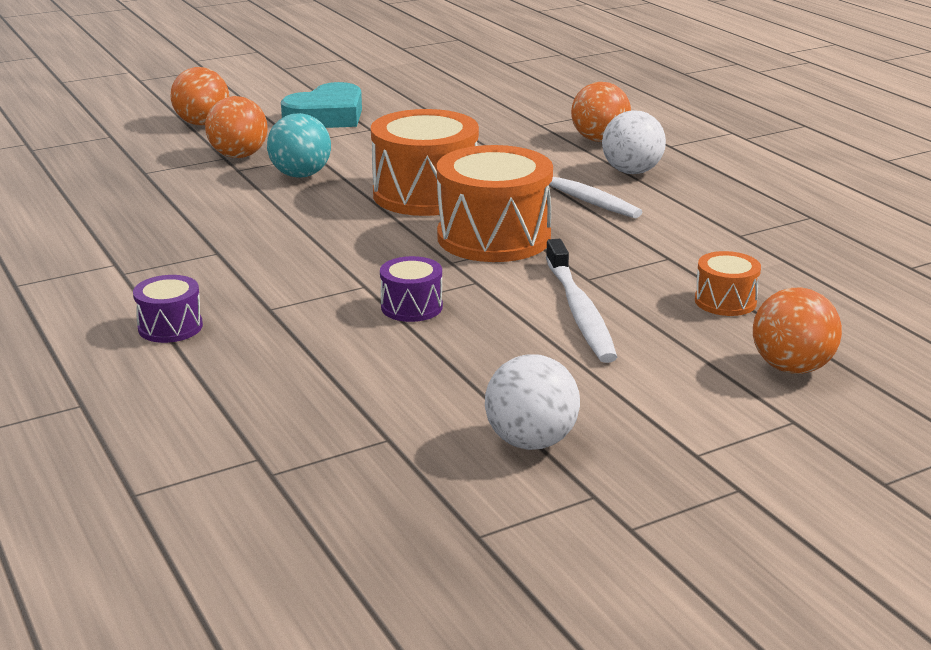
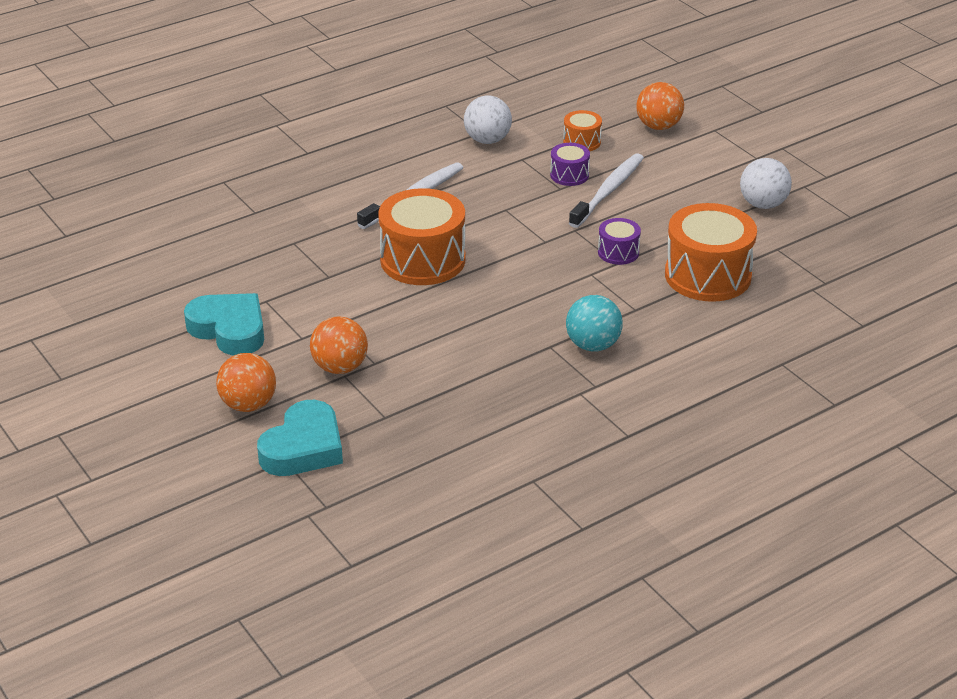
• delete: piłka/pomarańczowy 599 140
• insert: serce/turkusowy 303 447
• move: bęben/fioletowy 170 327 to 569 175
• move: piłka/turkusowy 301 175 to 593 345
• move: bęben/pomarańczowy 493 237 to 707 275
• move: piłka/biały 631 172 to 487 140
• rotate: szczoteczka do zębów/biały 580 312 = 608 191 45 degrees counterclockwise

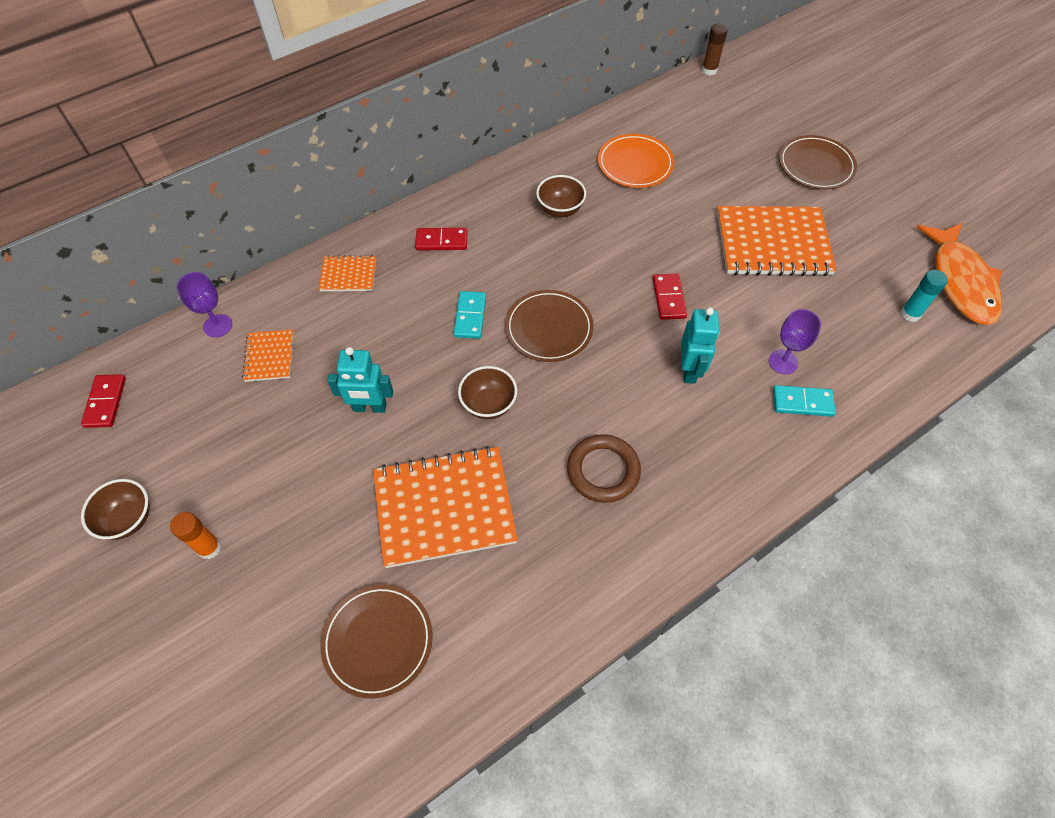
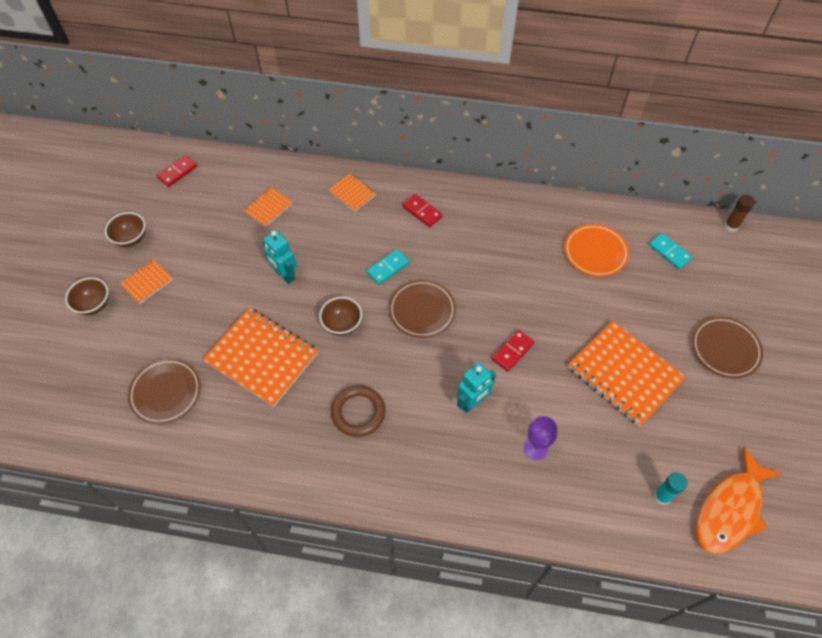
• delete: kielich/fioletowy 218 326
• move: miska/brązowy 560 210 to 94 305
• move: kostka domina/turkusowy 802 402 to 669 252
• replace: klej w sztyfcie/pomarańczowy 209 548 to zeszyt/pomarańczowy 147 282

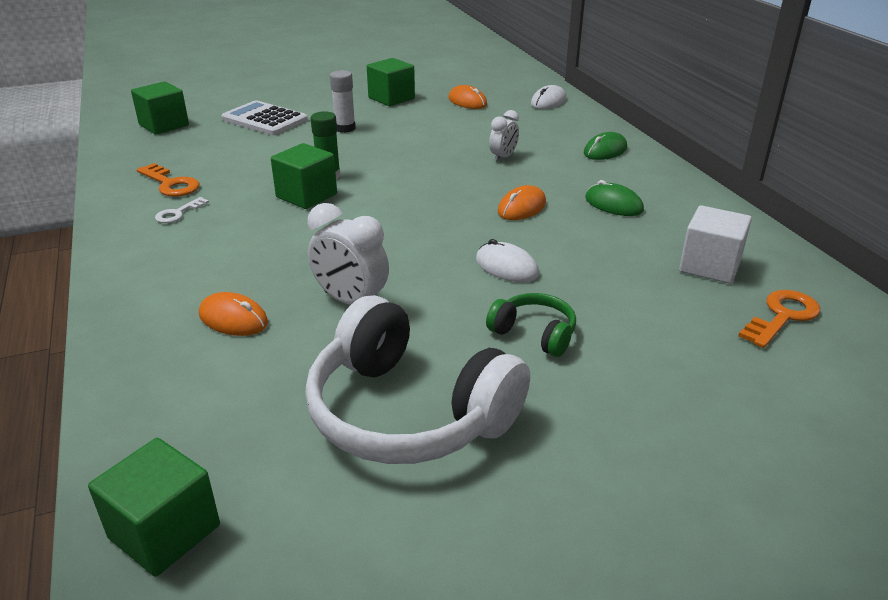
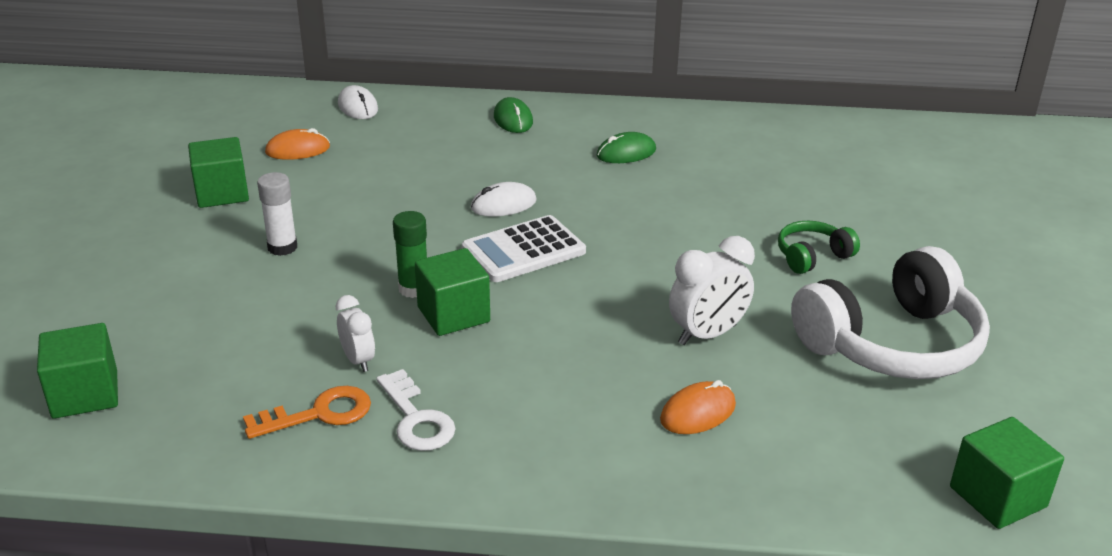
• delete: myszka/pomarańczowy 521 207
• delete: sześcian/biały 710 266
• delete: klucz/pomarańczowy 782 316
• move: kalkulator/biały 264 120 to 524 250
• move: myszka/biały 506 267 to 503 204
• move: budzik/biały 503 157 to 358 360
• resize: klucz/biały 178 213 = 416 418 x1.57

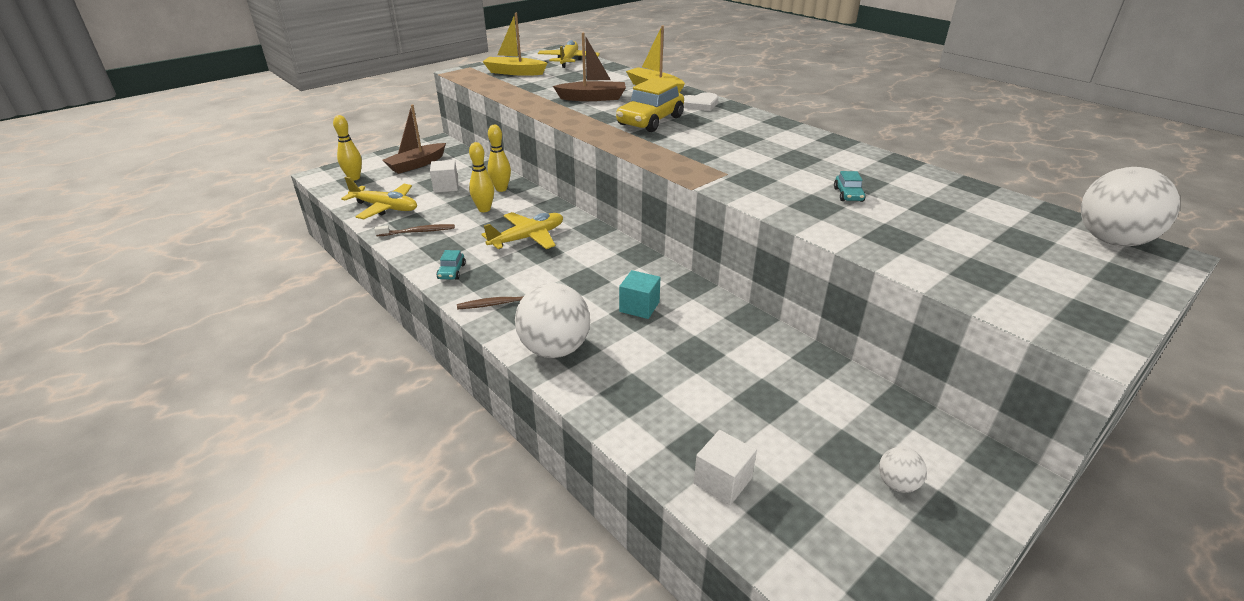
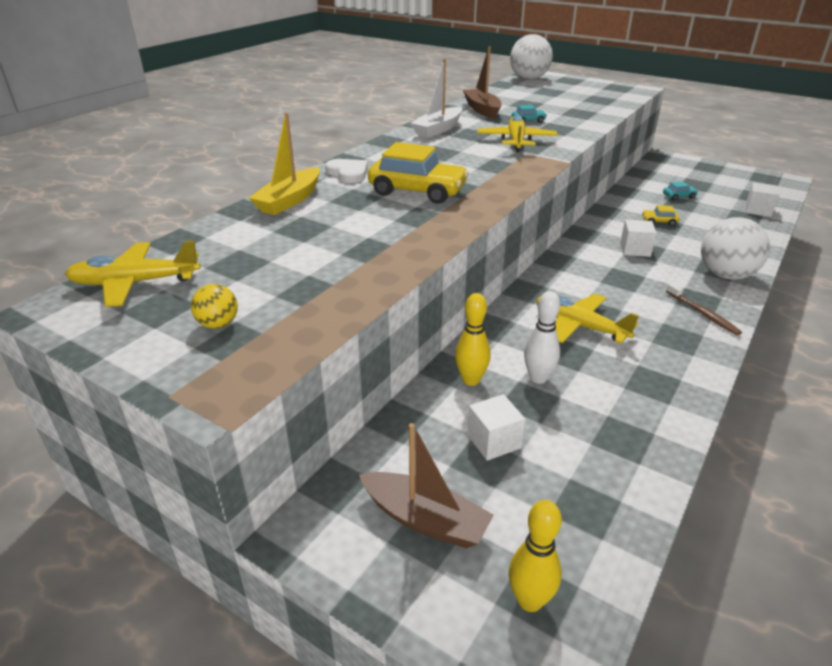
• delete: szczoteczka do zębów/brązowy 417 232
• delete: piłka/biały 897 483
• insert: łódka/biały 438 129
• insert: samochód/żółty 659 221
• move: samolot/żółty 385 207 to 516 141
• move: samochód/turkusowy 451 272 to 679 197
• move: łódka/brązowy 592 98 to 482 110
• replace: łódka/żółty 514 72 to piłka/żółty 218 324
• recolor: kręgiel/żółty 484 209 to kręgiel/biały 538 378
• recolor: sześcian/turkusowy 639 307 to sześcian/biały 635 249

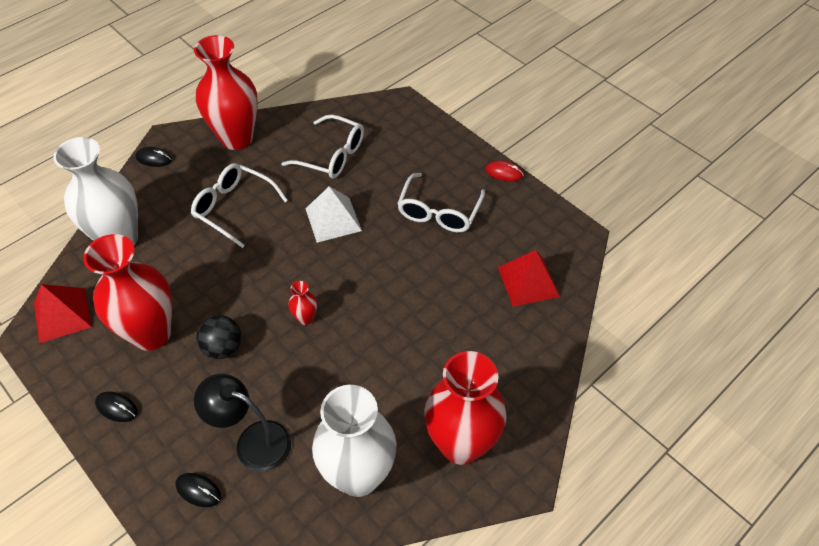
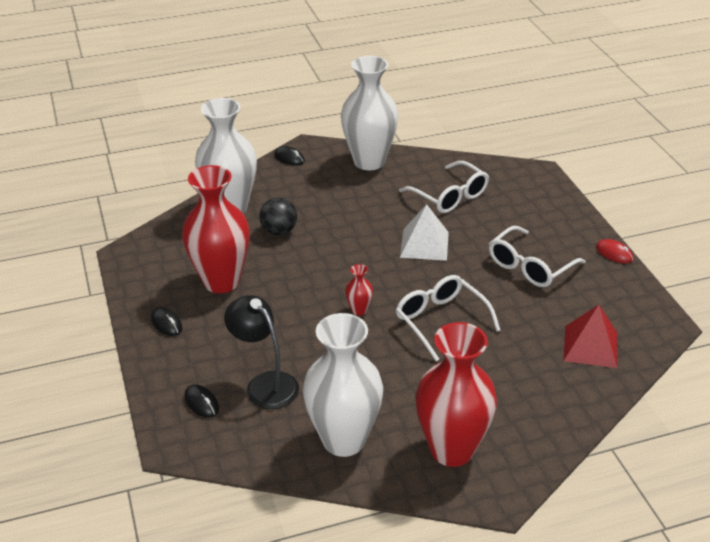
• delete: piramida/czerwony 62 315
• move: okulary/biały 234 208 to 441 321
• move: piłka/czarny 223 348 to 279 231
• recolor: wazon/czerwony 237 138 to wazon/biały 369 161

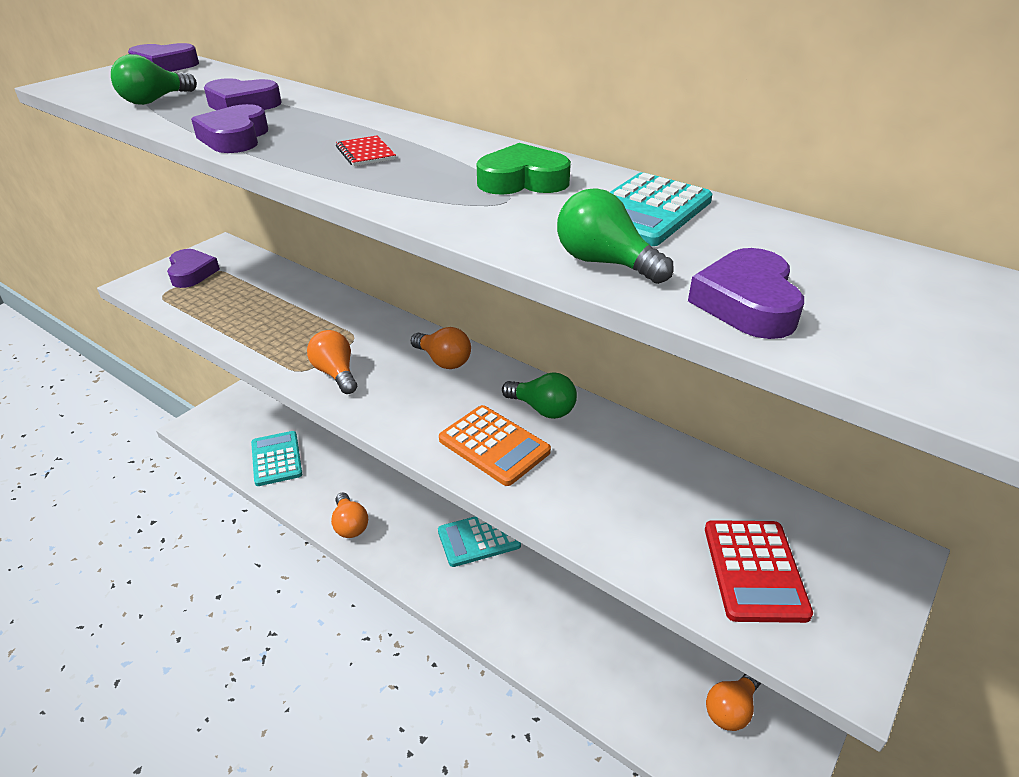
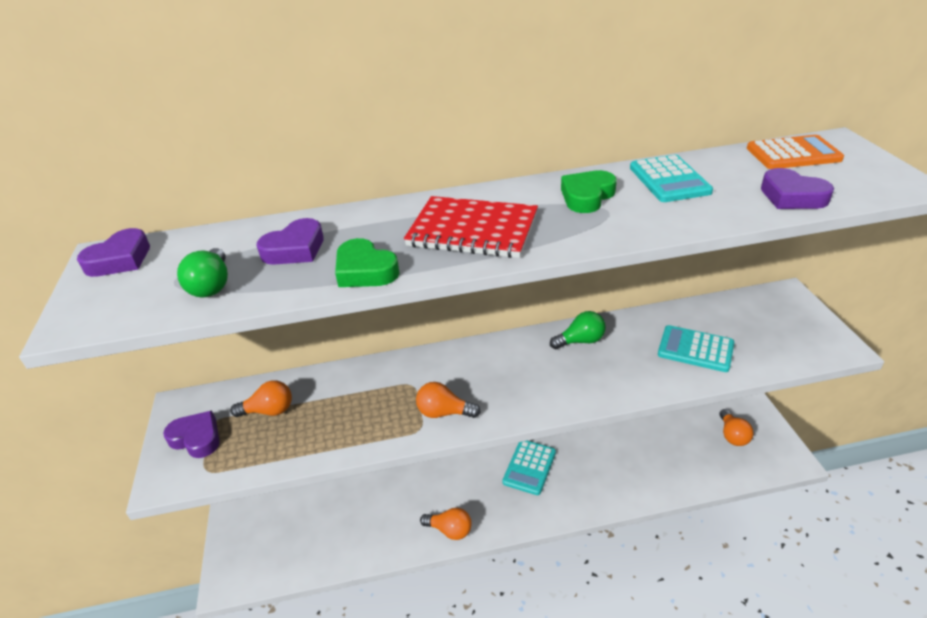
• delete: żarówka/zielony 604 263
• delete: kalkulator/czerwony 754 570
• move: kalkulator/turkusowy 276 459 to 695 349
• move: żarówka/pomarańczowy 443 361 to 269 411
• move: kalkulator/pomarańczowy 494 446 to 793 154
• recolor: serce/fioletowy 235 138 to serce/zielony 365 271
• resize: zeszyt/czerwony 365 153 = 472 230 x2.45

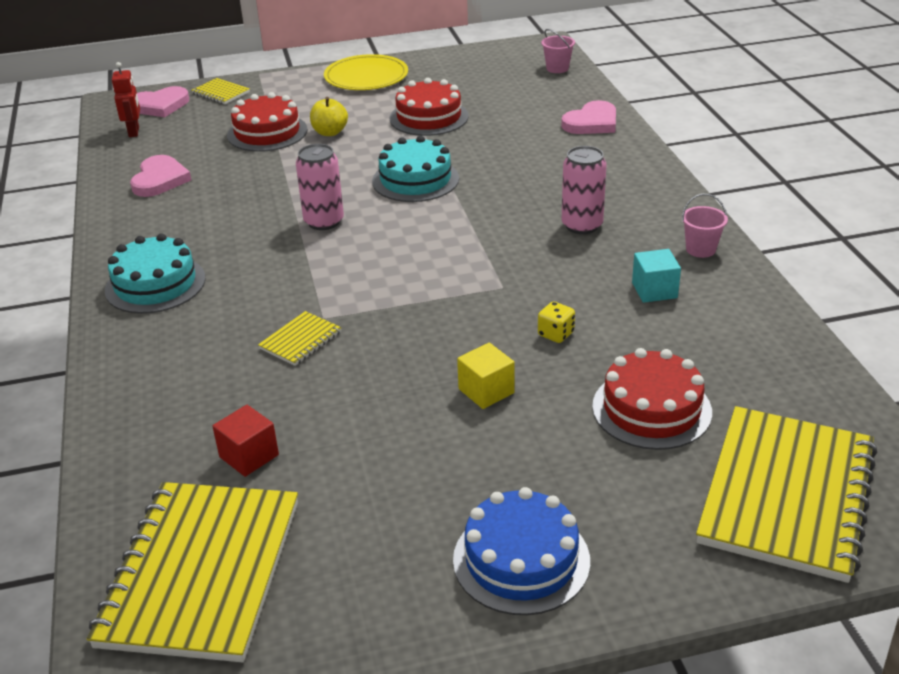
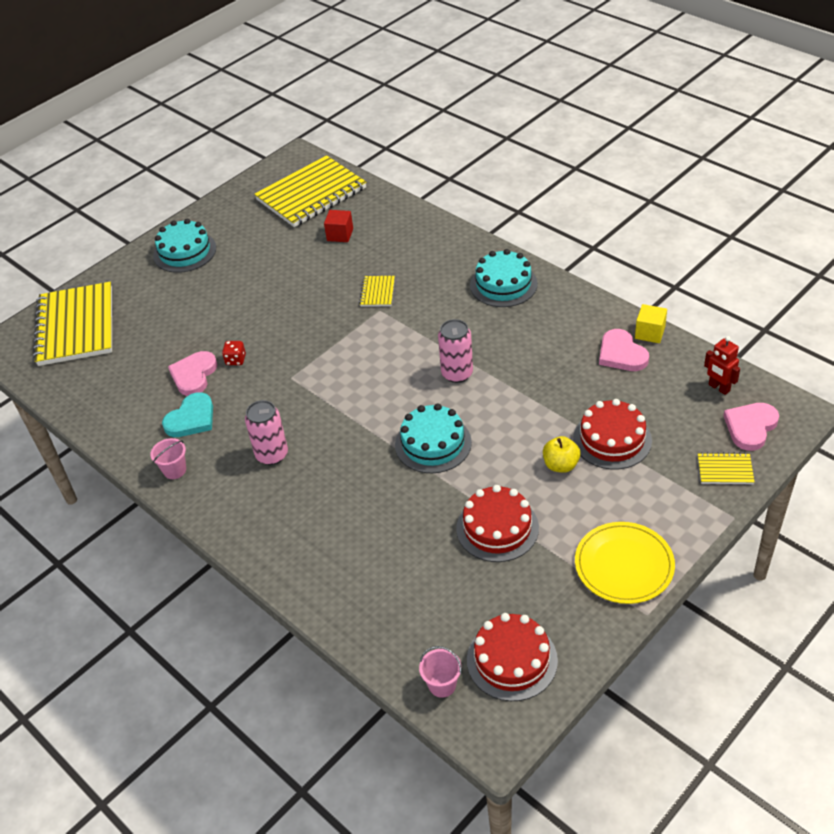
• move: sześcian/żółty 486 391 to 650 333
• move: serce/różowy 592 122 to 194 375
• move: tort/czerwony 651 409 to 512 660
• replace: sześcian/turkusowy 654 290 to serce/turkusowy 191 419
• recolor: tort/niebieski 521 560 to tort/turkusowy 185 252
• recolor: kostka do gry/żółty 556 334 to kostka do gry/czerwony 235 360
• rotate: zeszyt/żółty 201 572 = 311 194 75 degrees clockwise

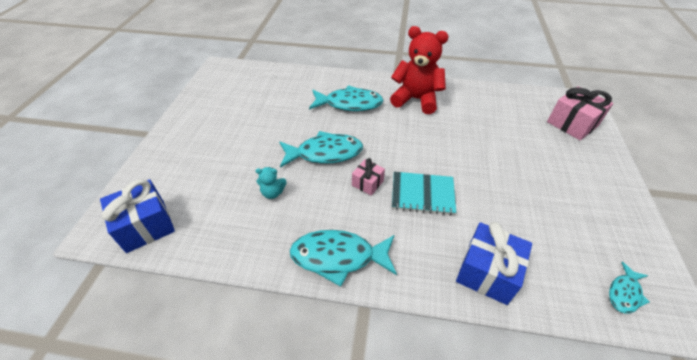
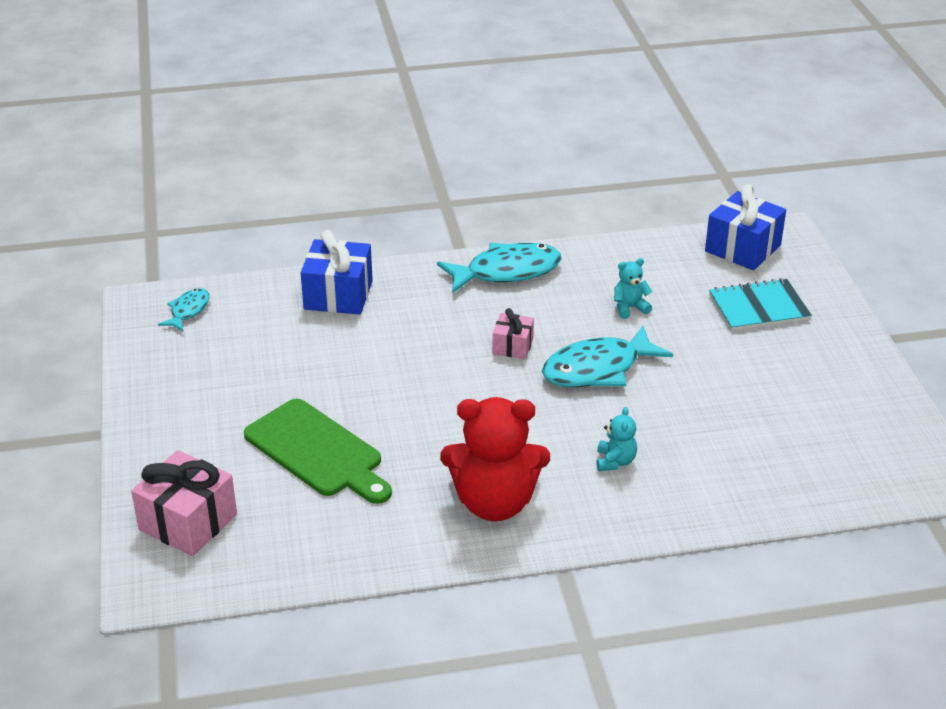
• insert: deska do krojenia/zielony 317 452
• move: zeszyt/turkusowy 422 194 to 759 308
• replace: ryba/turkusowy 349 104 to miś/turkusowy 615 461

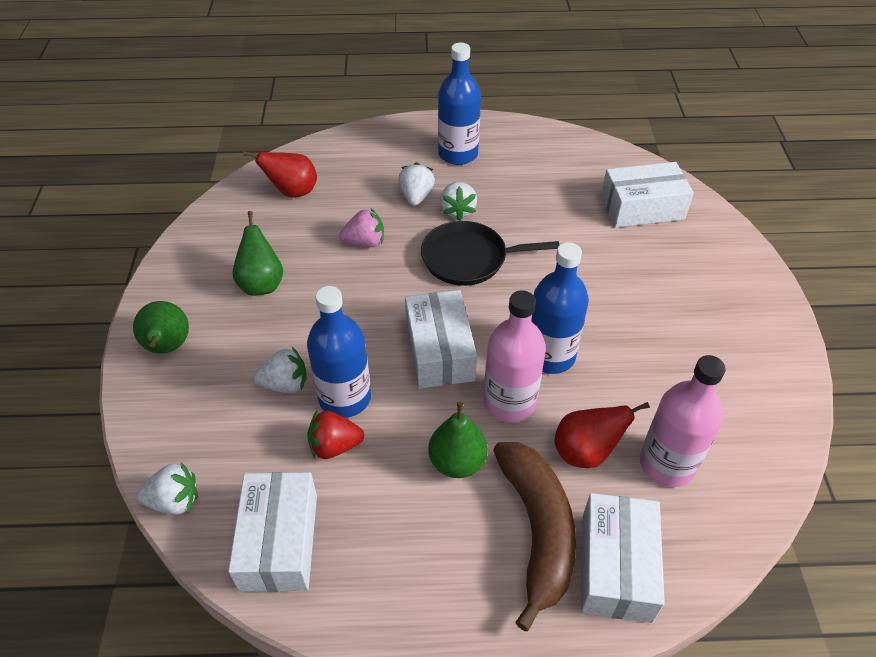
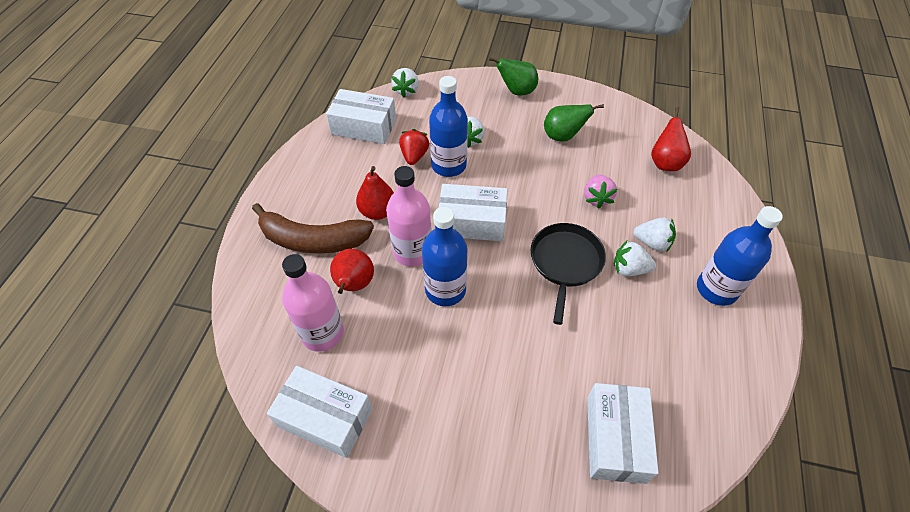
• move: pudełko/biały 616 567 to 325 418
• recolor: gruszka/zielony 457 462 to gruszka/czerwony 378 212

